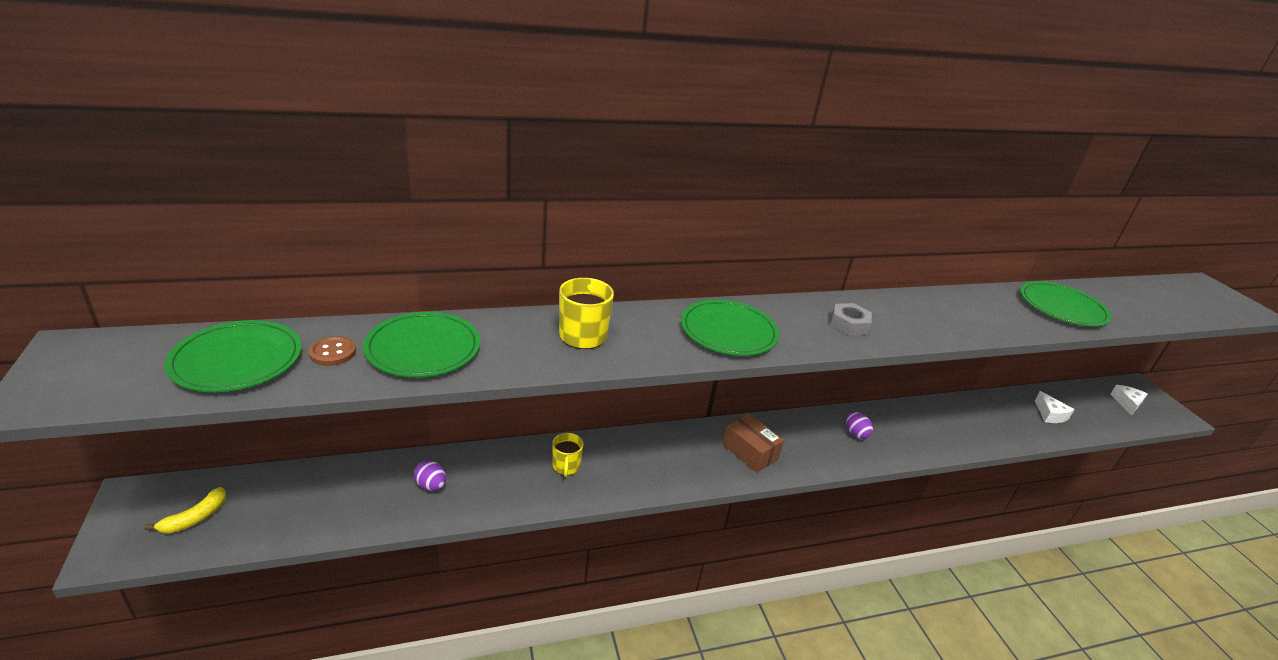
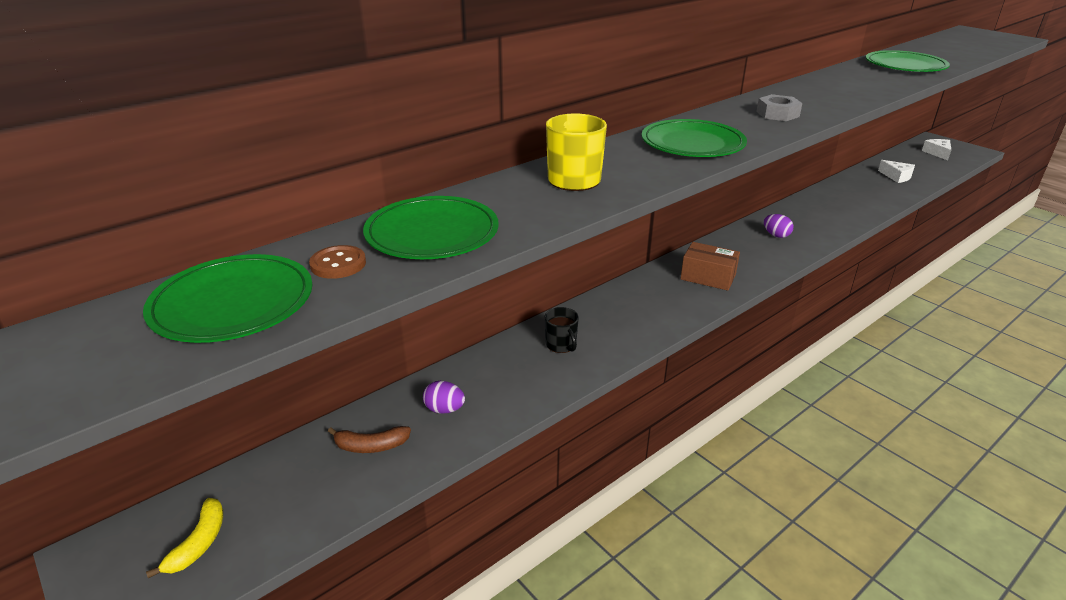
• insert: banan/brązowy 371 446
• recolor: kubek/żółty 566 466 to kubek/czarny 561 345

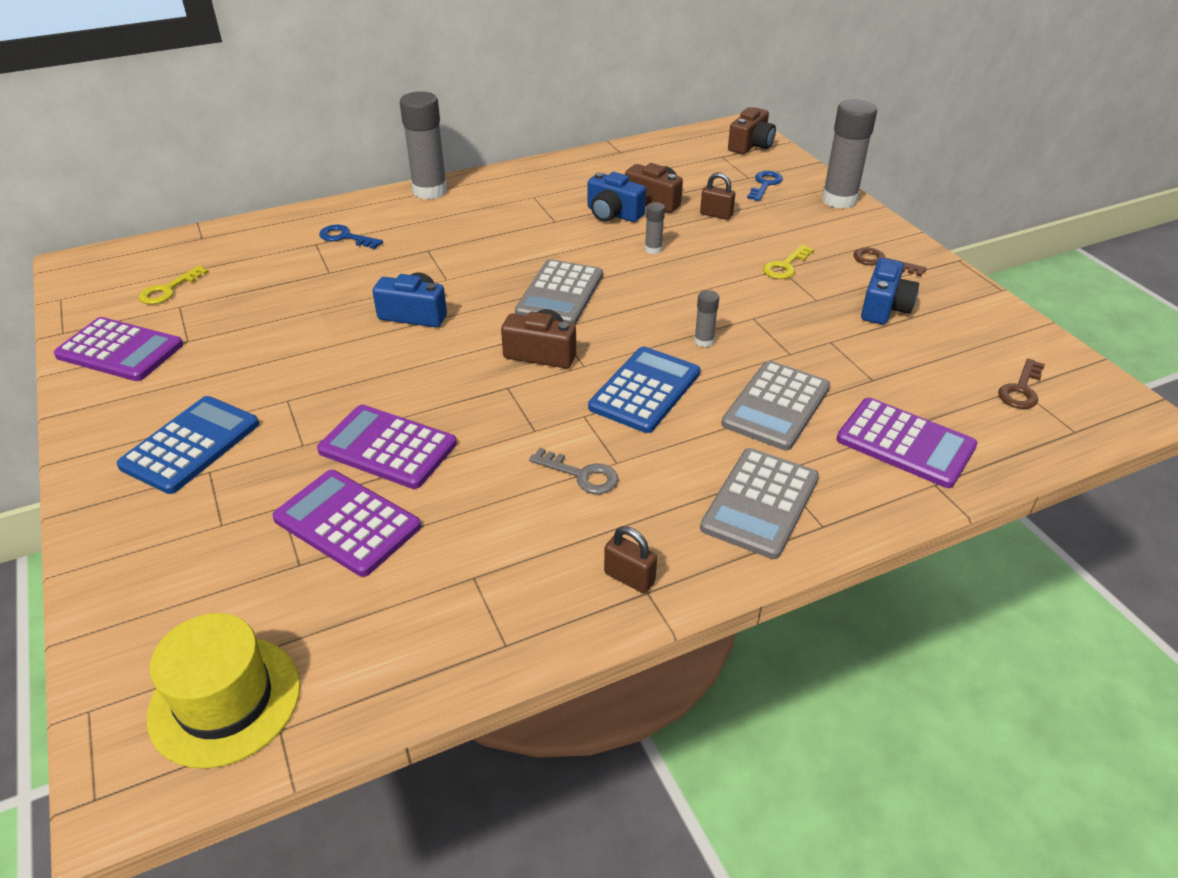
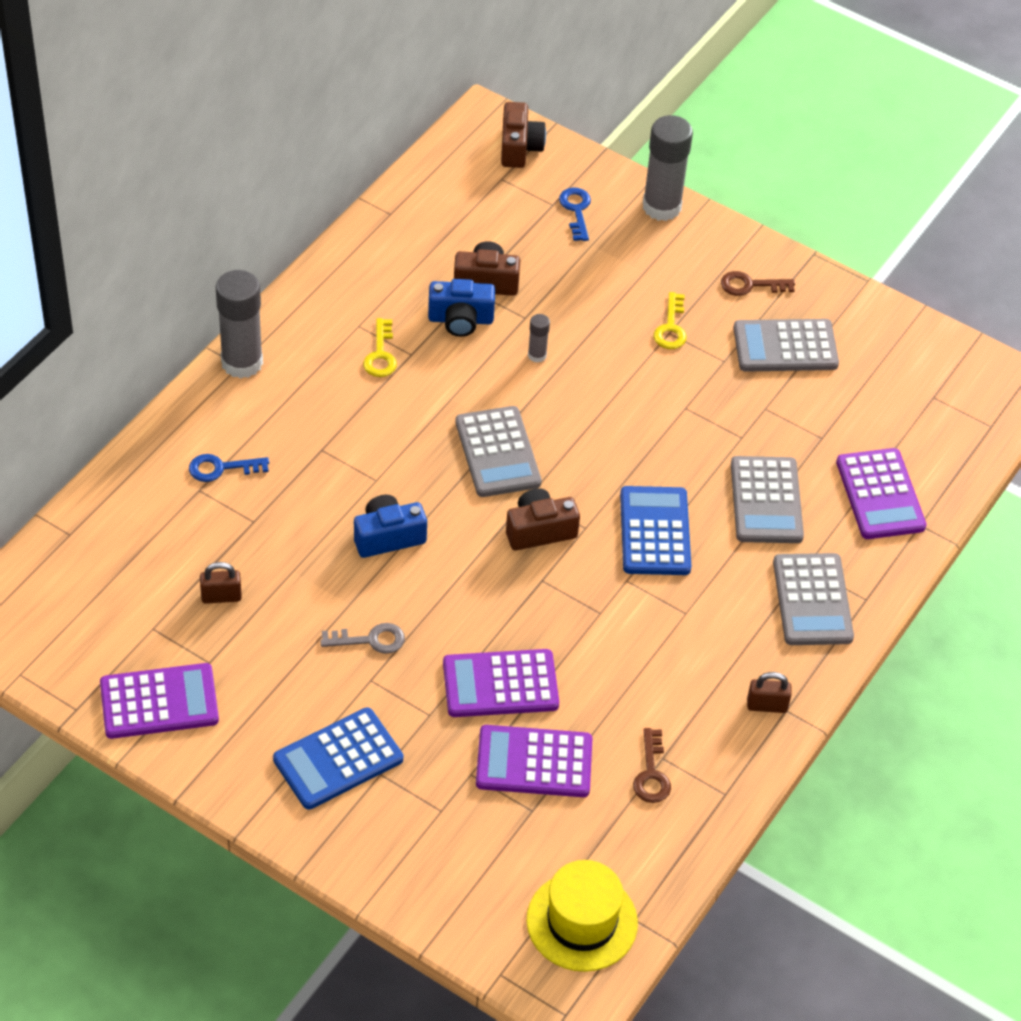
• delete: klej w sztyfcie/szary 704 341
• move: klucz/żółty 168 290 to 380 354
• move: klucz/szary 581 475 to 370 640
• move: kłódka/brązowy 716 215 to 221 596
• move: klucz/brązowy 1021 389 to 651 773
• replace: aparat fotograficzny/niebieski 884 308 to kalkulator/szary 785 347
• rotate: kalkulator/niebieski 190 445 = 338 759 120 degrees counterclockwise
• rotate: kalkulator/fioletowy 905 443 = 880 495 75 degrees clockwise

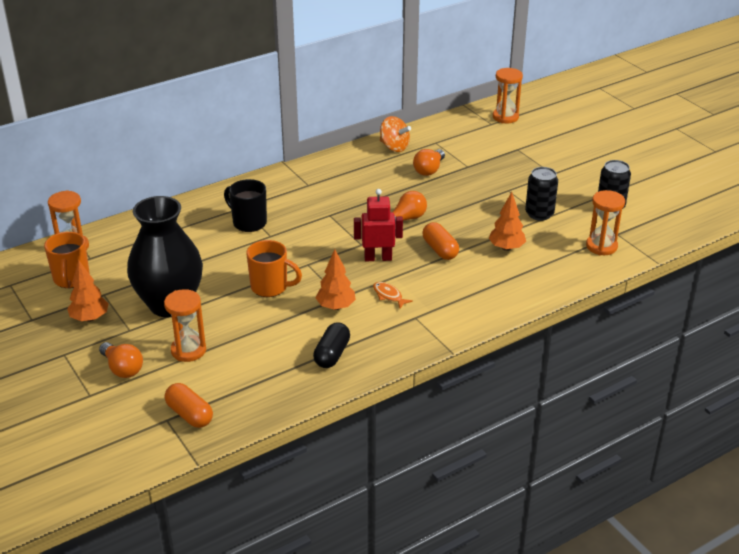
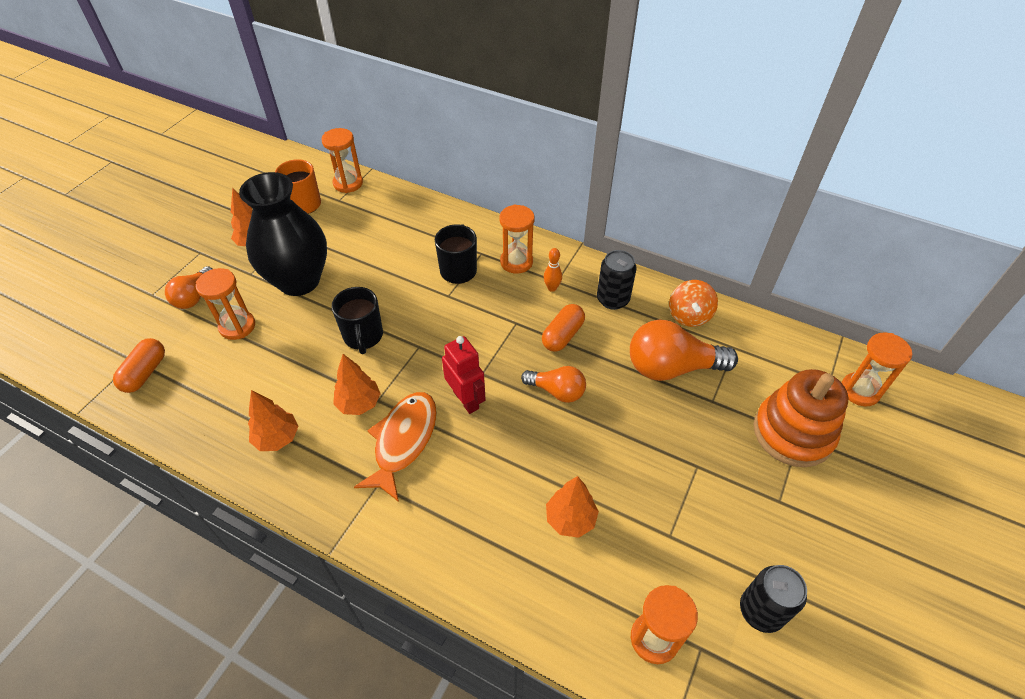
• insert: klepsydra/pomarańczowy 516 262
• insert: kręgiel/pomarańczowy 552 288
• insert: zabawka nakładanka/pomarańczowy 793 433
• move: kapsułka/pomarańczowy 440 250 to 563 335
• move: puszka/czarny 539 214 to 612 299
• replace: kapsułka/czarny 332 354 to drzewko/pomarańczowy 277 438
• recolor: kubek/pomarańczowy 270 287 to kubek/czarny 363 337
• resize: ryba/pomarańczowy 389 295 = 403 441 x2.14
• resize: żarówka/pomarańczowy 429 170 = 671 367 x1.69

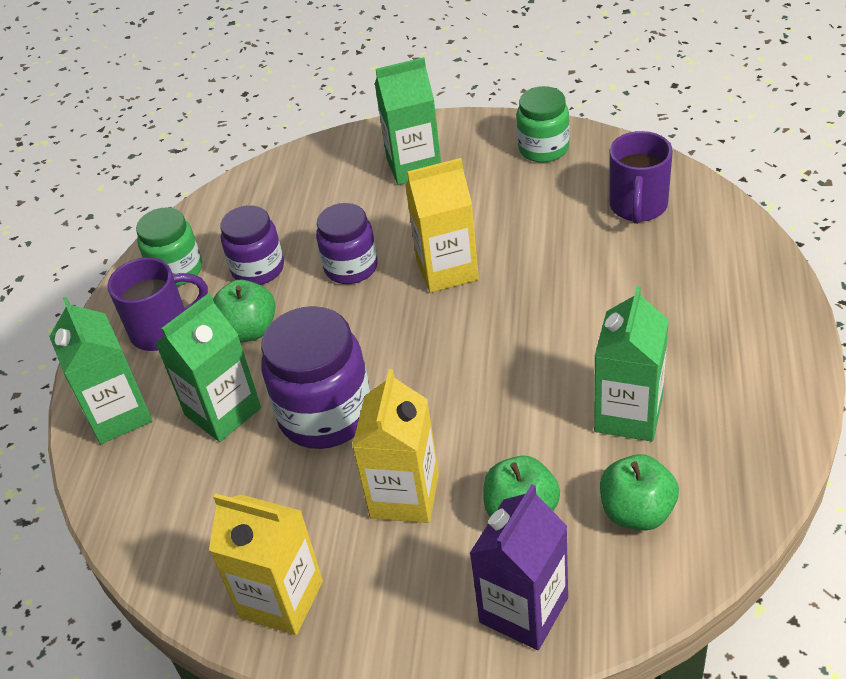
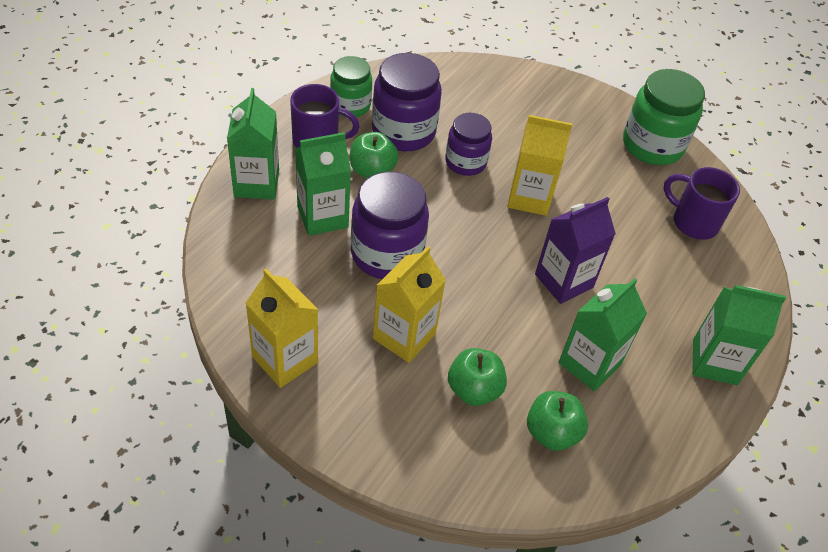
• move: karton mleka/zielony 414 166 to 714 362
• move: karton mleka/fioletowy 524 610 to 564 281
• rotate: kubek/fioletowy 638 207 = 693 222 90 degrees clockwise
• resize: słoik/fioletowy 258 269 = 403 132 x1.56
• resize: słoik/zielony 543 148 = 652 145 x1.56

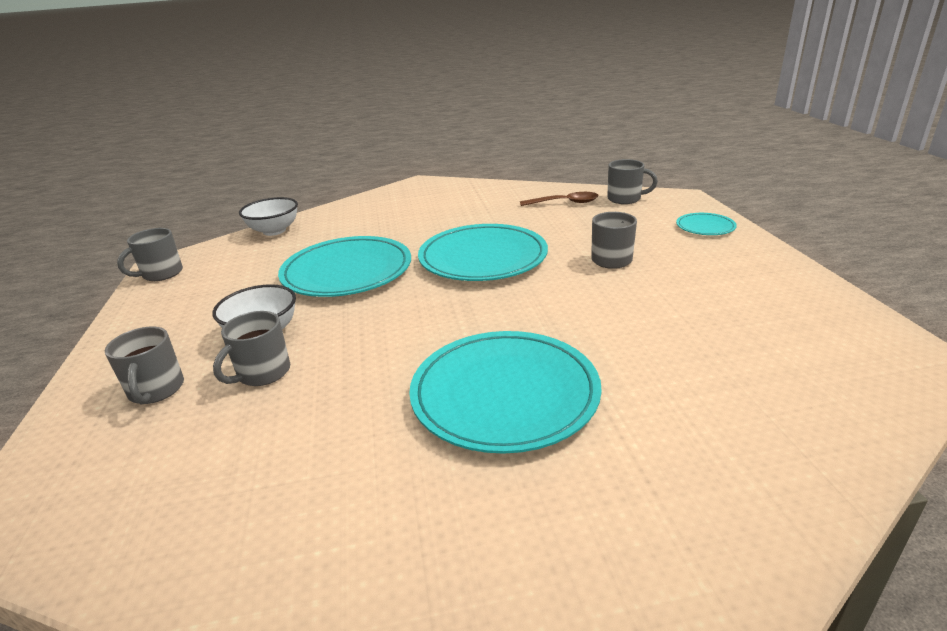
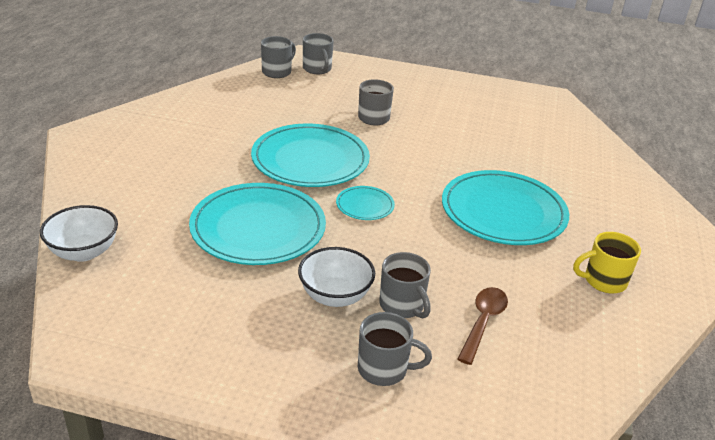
• insert: kubek/żółty 603 281
• move: kubek/szary 161 274 to 317 69
• move: łyżka/brązowy 564 203 to 483 322
• move: talerz/turkusowy 705 227 to 365 205

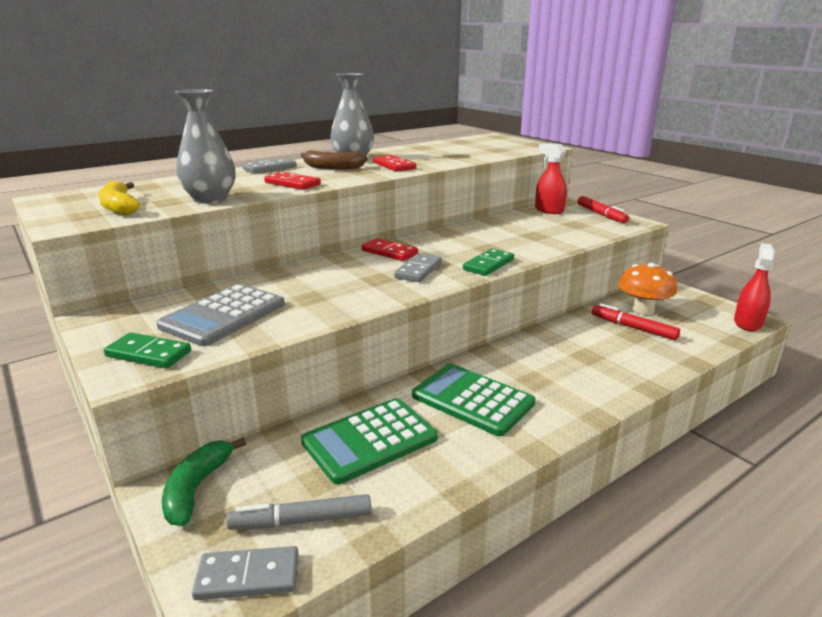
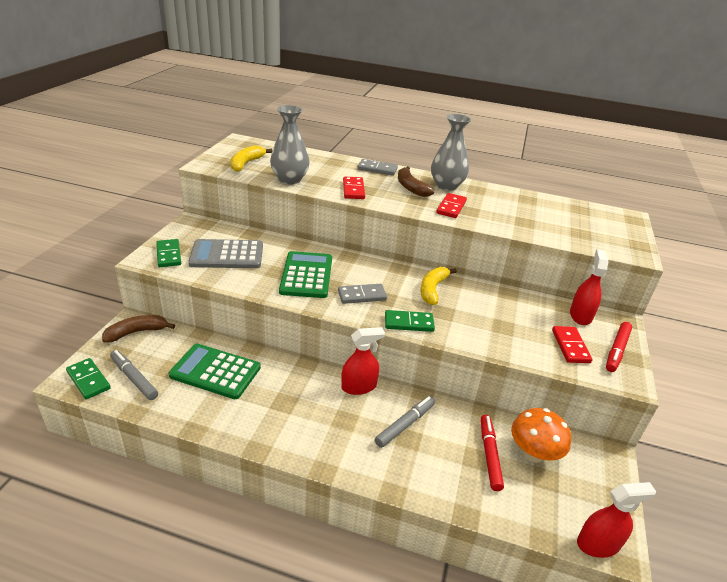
• insert: spryskiwacz/czerwony 359 386
• insert: flamaster/szary 405 424
• insert: banan/żółty 432 289
• move: kostka domina/czerwony 389 252 to 570 346
• move: kalkulator/zielony 472 400 to 306 275
• recolor: banan/zielony 197 488 to banan/brązowy 137 332
• recolor: kostka domina/szary 248 576 to kostka domina/zielony 88 380

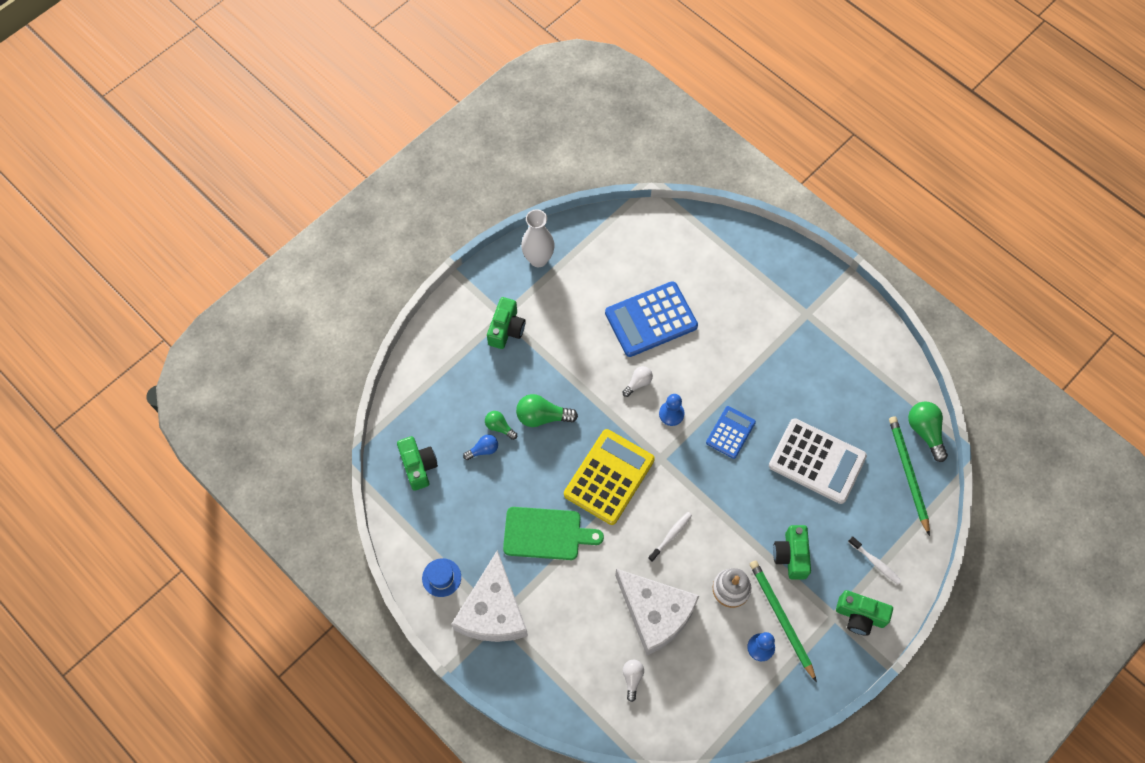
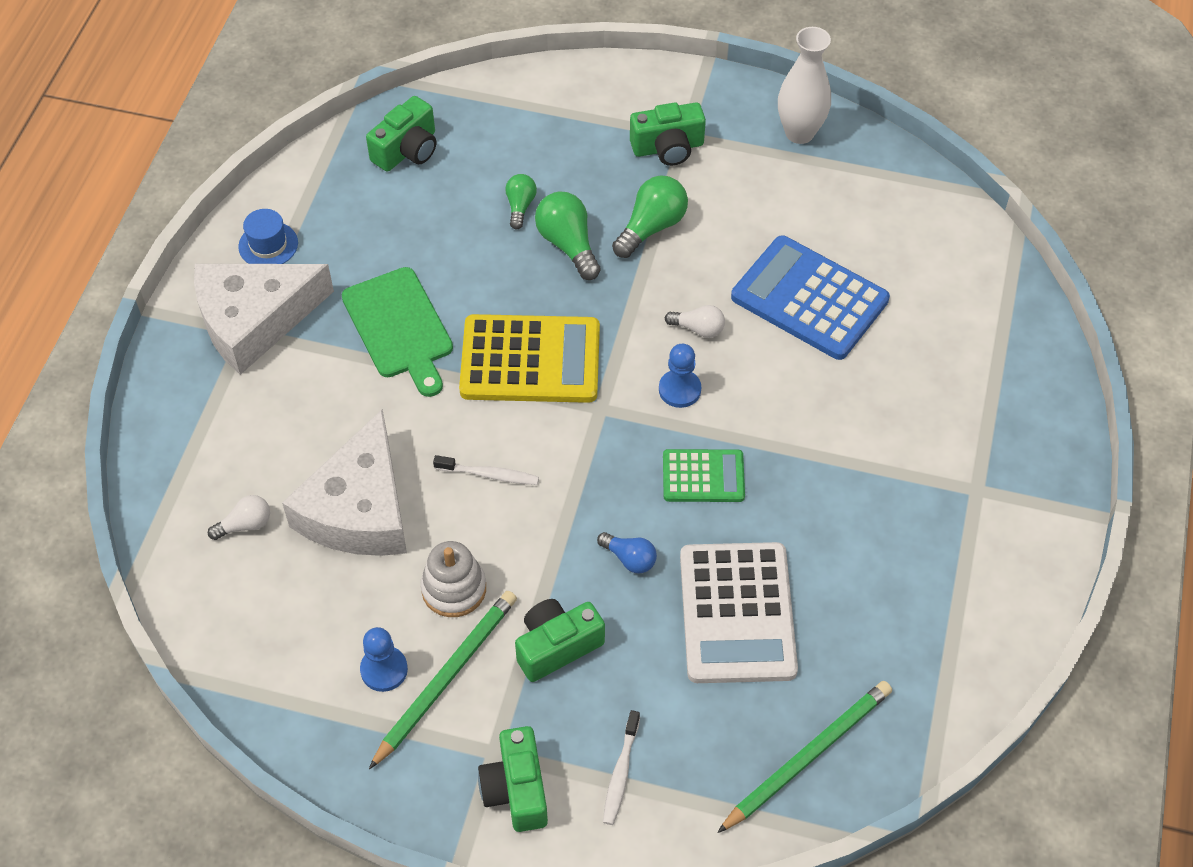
• move: żarówka/niebieski 483 450 to 629 558
• move: żarówka/zielony 925 432 to 651 227
• recolor: kalkulator/niebieski 730 432 to kalkulator/zielony 703 476

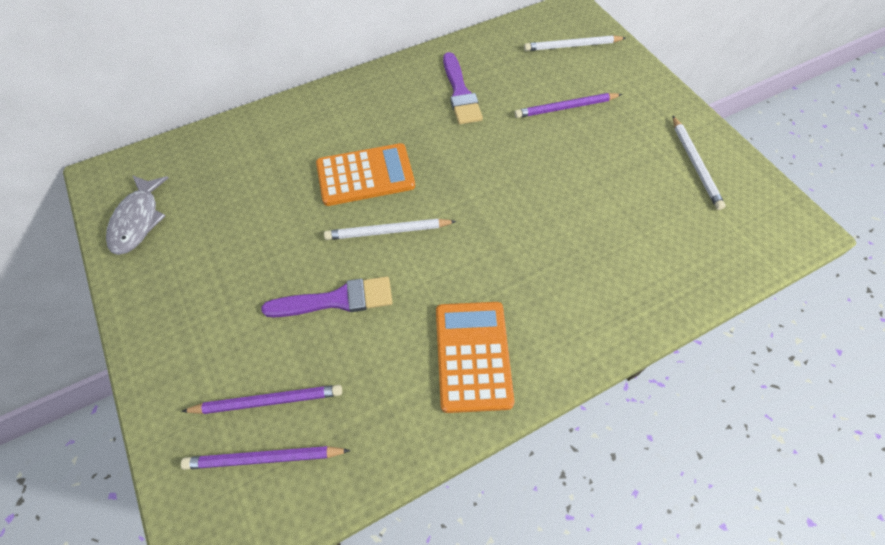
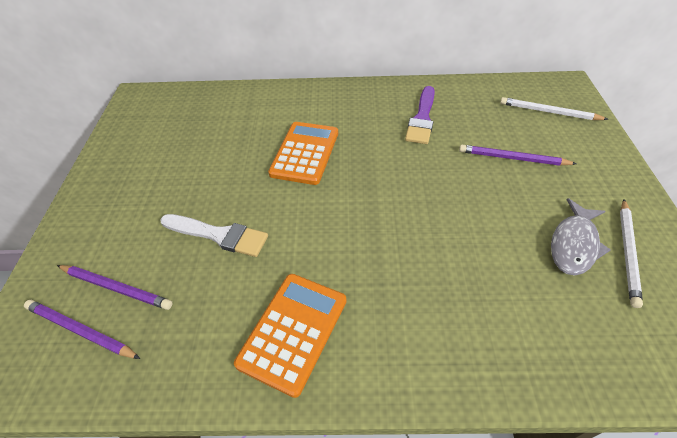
• delete: ołówek/biały 388 231
• move: ryba/szary 138 220 to 574 244
• recolor: pędzel/fioletowy 336 300 to pędzel/biały 219 235
• rotate: kalkulator/pomarańczowy 365 175 = 305 153 90 degrees counterclockwise

